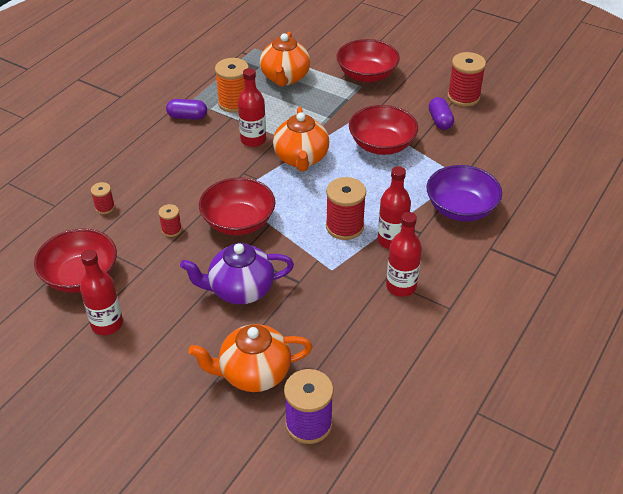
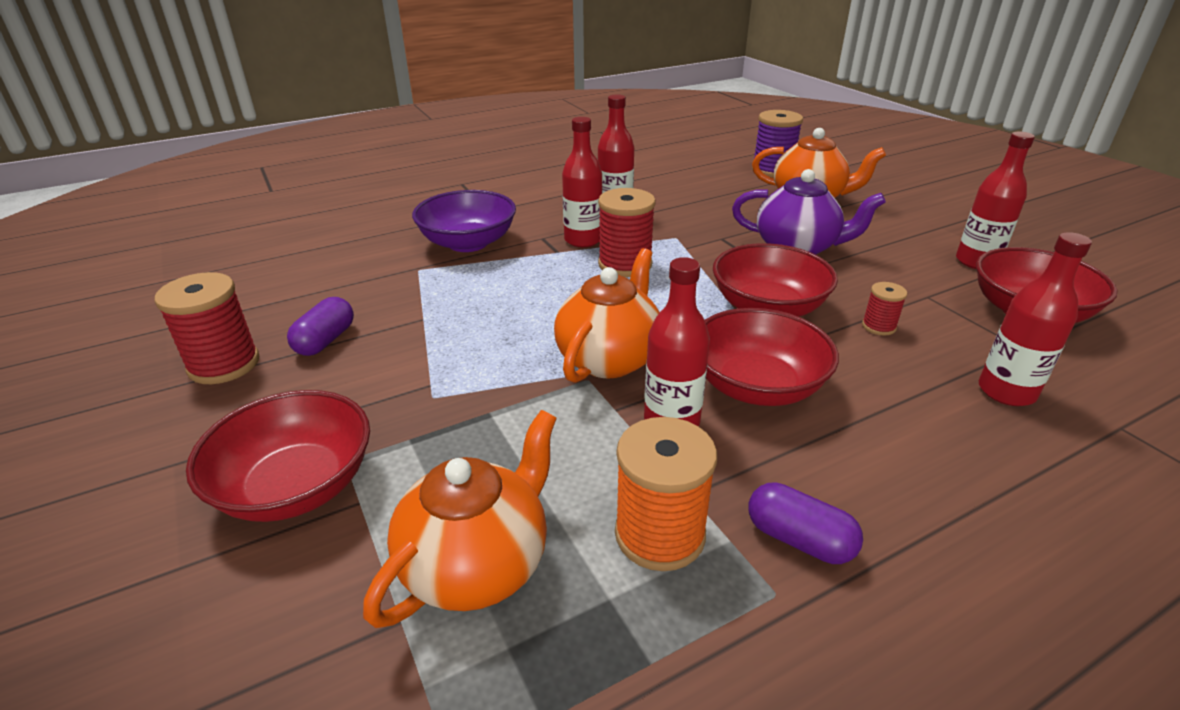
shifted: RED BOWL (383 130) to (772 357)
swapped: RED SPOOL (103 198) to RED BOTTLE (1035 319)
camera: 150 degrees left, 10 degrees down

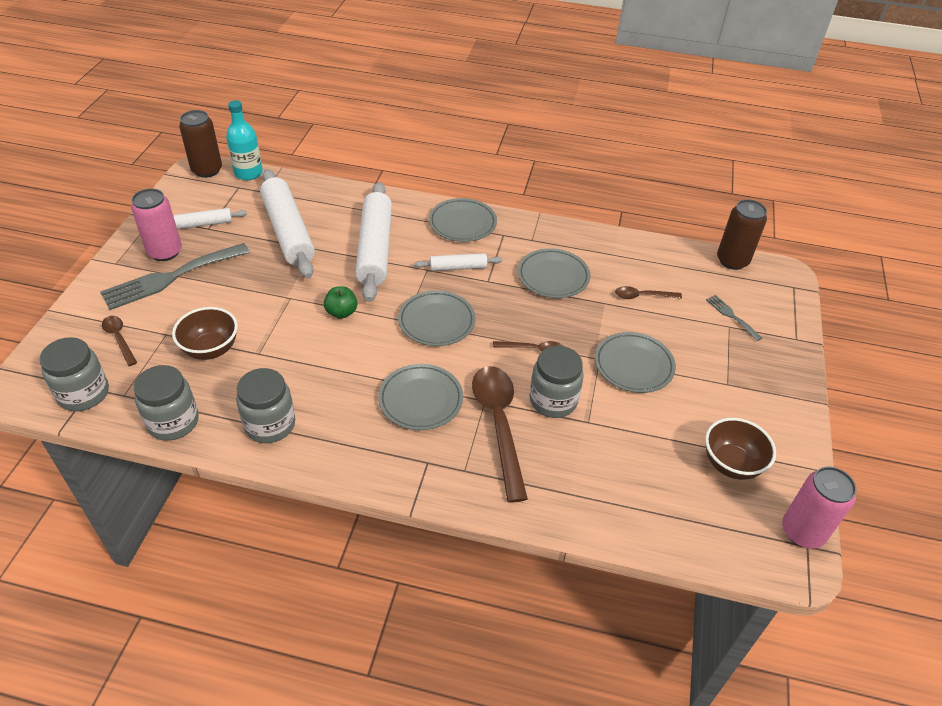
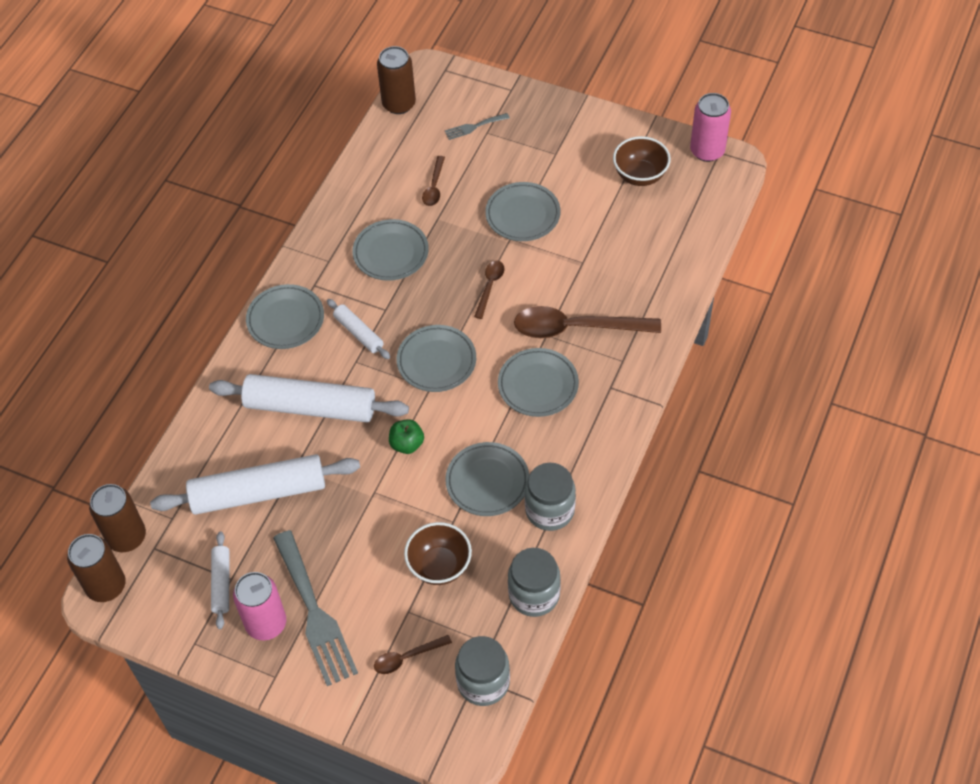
gone: GREY JAR (556 382)
new: GREY PLATE (487 479)
swapped: TURQUOISE BOTTLE (244 140) to BROWN CAN (117 518)
rotated: WHITE ROLLING PIN (458 262) = (358 329) 45 degrees counterclockwise
camera: 75 degrees left, 10 degrees up

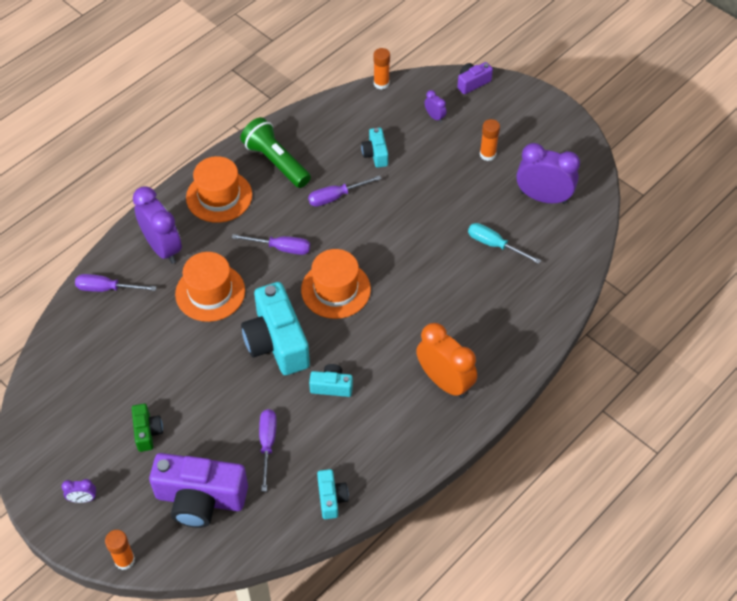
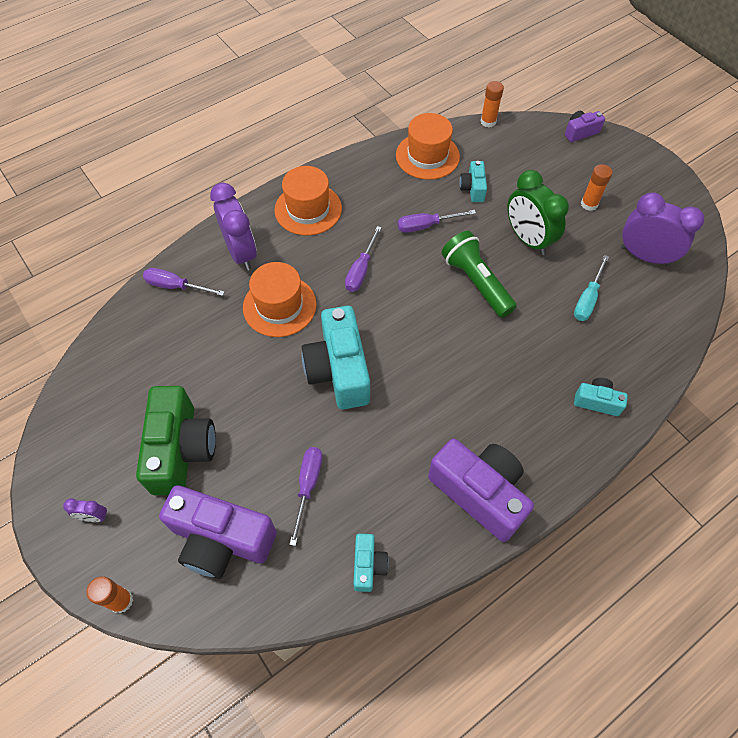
gone: ORANGE CLOCK (446 360); PURPLE CLOCK (435 106)
new: PURPLE CAMERA (481 490); GREEN CLOCK (538 212)
shifted: ORANGE HAT (336 284) to (428 146); GREEN FLASHLIGHT (275 152) to (479 274); TURQUOISE CAMERA (331 380) to (601 397)
rotated: PURPLE SCREWDRIVER (271 244) = (363 259) 90 degrees clockwise; TURQUOISE SCREWDRIVER (504 243) = (591 288) 105 degrees counterclockwise
scaled: GREEN CAMERA (147 428) = (176 440) x2.05
camera: 10 degrees right, 5 degrees up

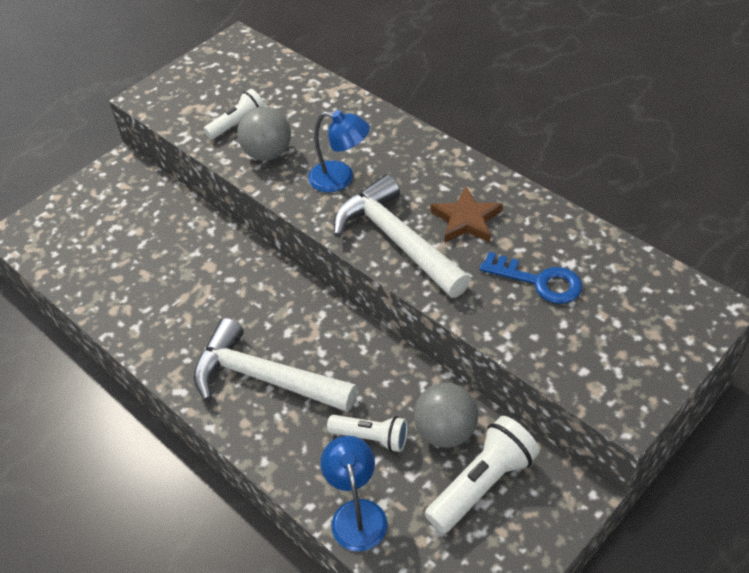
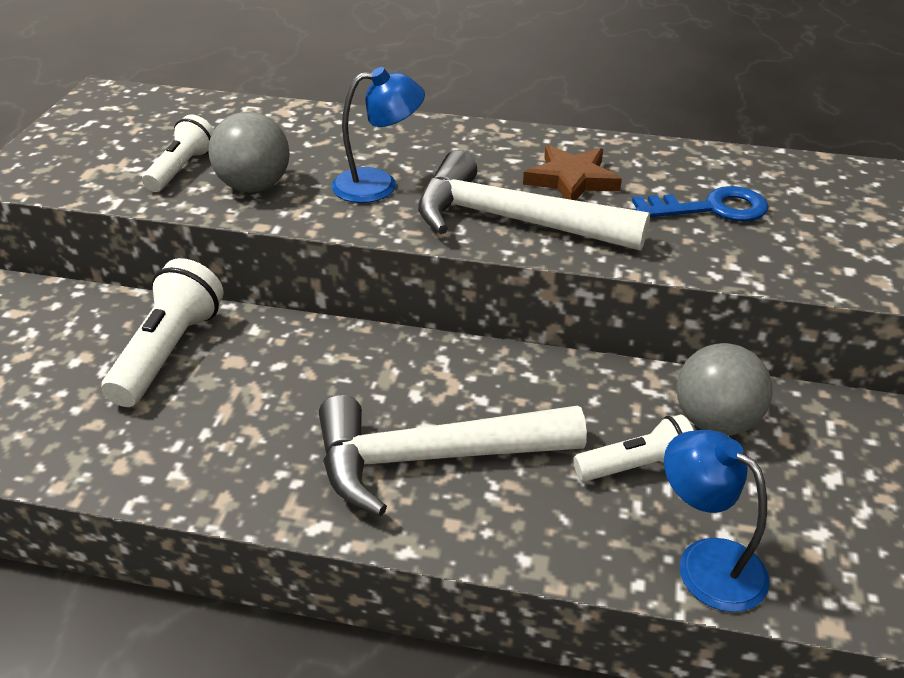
shifted: WHITE FLASHLIGHT (482 474) to (162 332)
camera: 35 degrees left, 10 degrees down

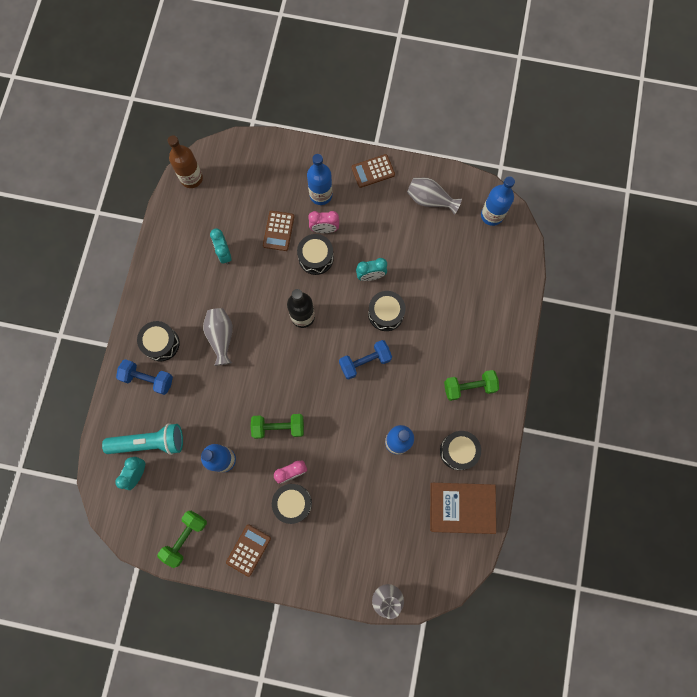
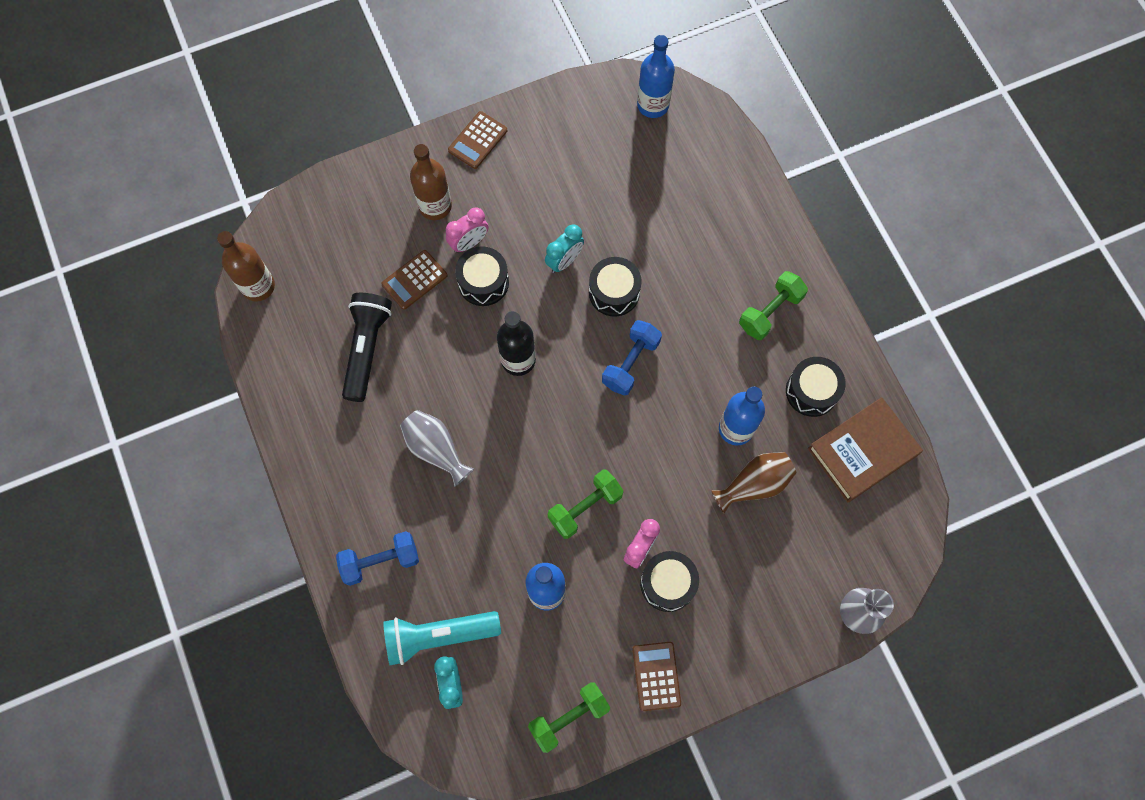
gone: BLACK DRUM (158 341); GREY VASE (434 196)
new: BROWN VASE (754 483)
swapped: TURQUOISE CLOCK (221 246) to BLACK FLASHLIGHT (367 347)
repainted: BLUE BOTTLE (319 179) to BROWN BOTTLE (431 182)
rotated: BROWN CALCULATOR (278 231) = (414 280) 75 degrees clockwise; TURQUOISE FLASHLIGHT (142 439) = (442 638) 150 degrees counterclockwise; GREEN DUMBBELL (182 539) = (569 717) 60 degrees clockwise
camera: 35 degrees left, 5 degrees down

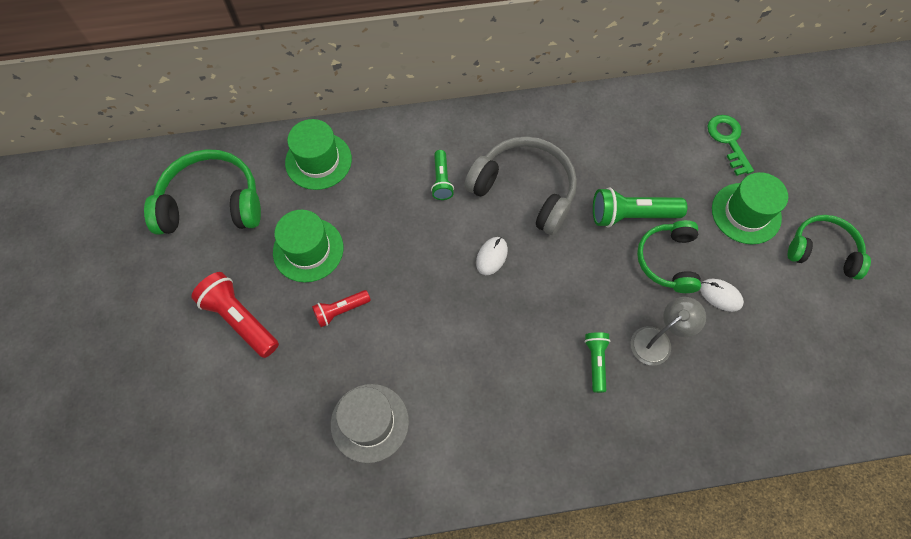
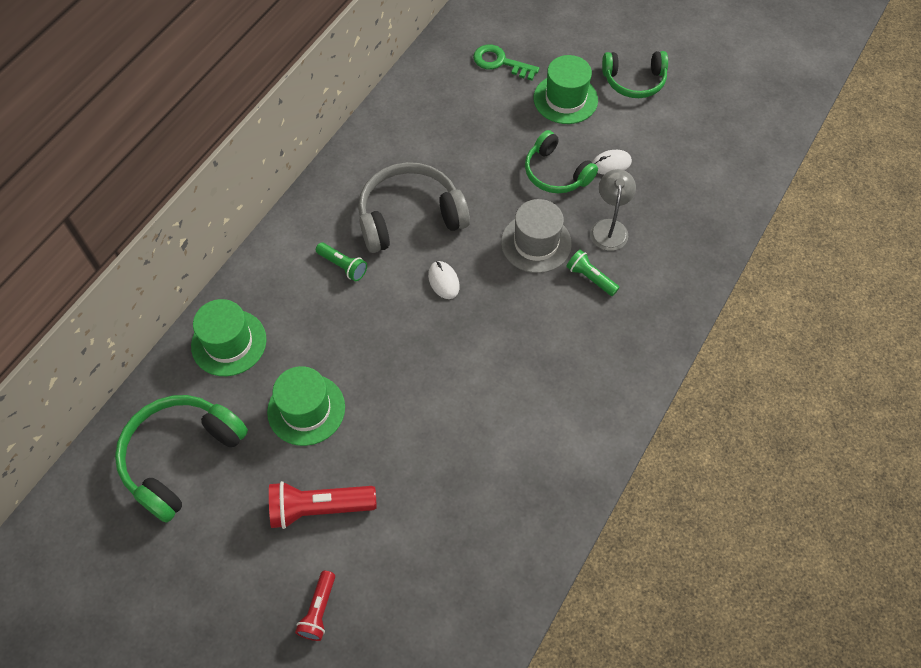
gone: GREEN FLASHLIGHT (640 208)
shifted: RED FLASHLIGHT (341 308) to (315 606); GREY HAT (370 423) to (536 236)
rotated: GREEN HEADPHONES (829 247) = (635 74) 150 degrees counterclockwise
camera: 50 degrees left, 5 degrees down

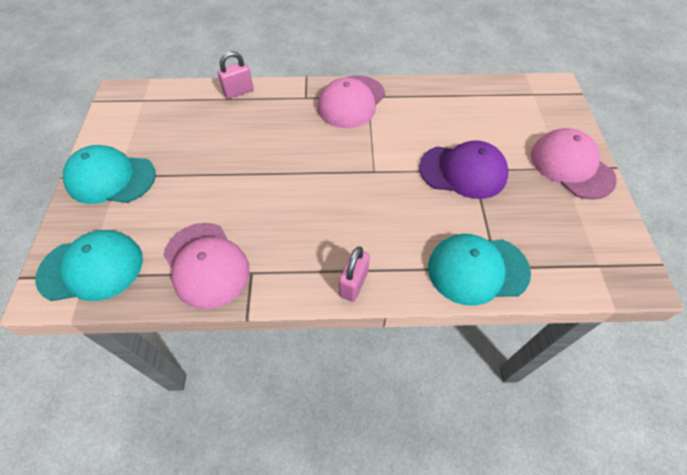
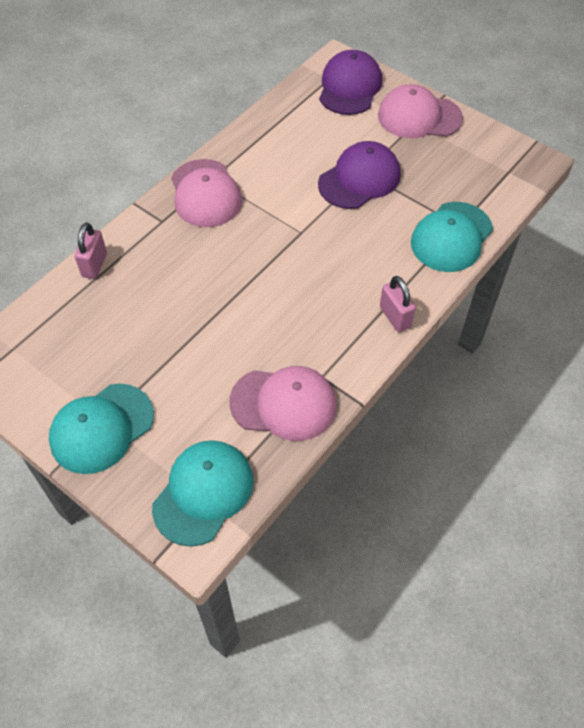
new: PURPLE CAP (350 82)
camera: 50 degrees left, 0 degrees up

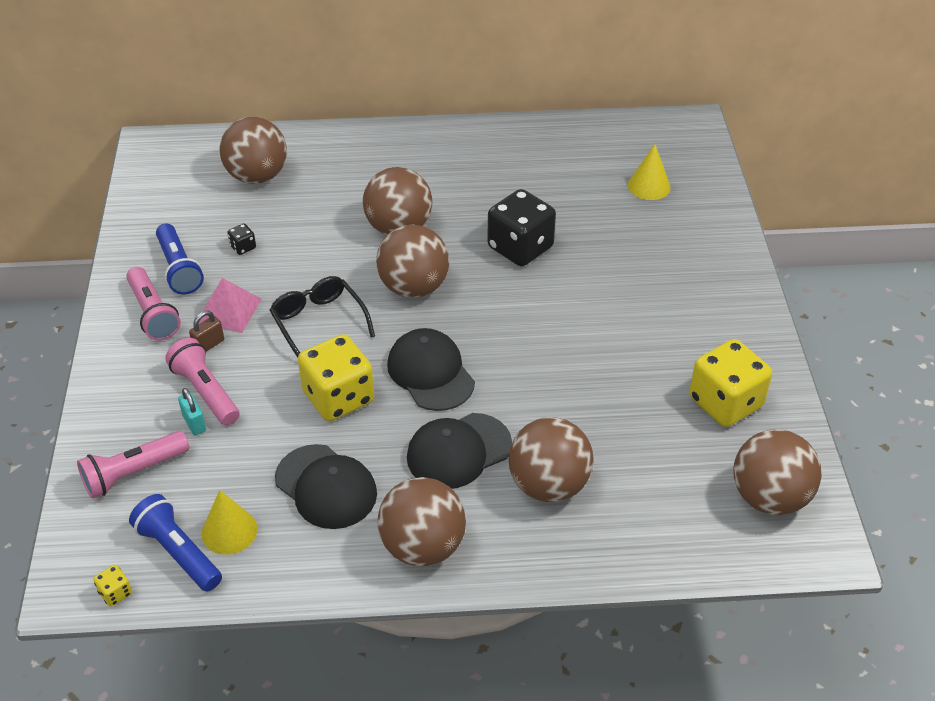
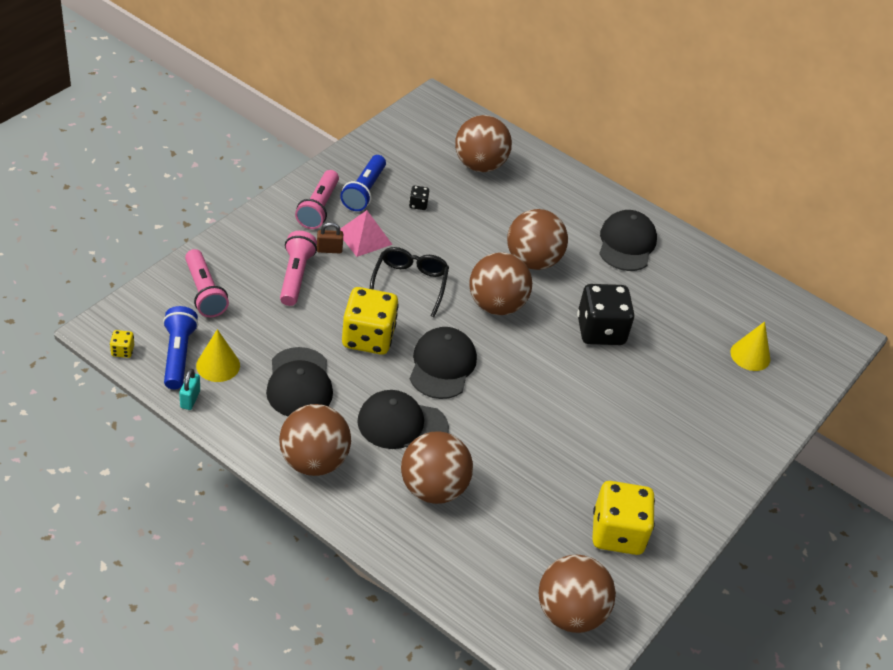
new: BLACK CAP (628 240)
shifted: TURQUOISE PADLOCK (192 411) to (189 389)
rotated: PINK FLASHLIGHT (133 465) = (207 283) 120 degrees counterclockwise
camera: 35 degrees right, 0 degrees up

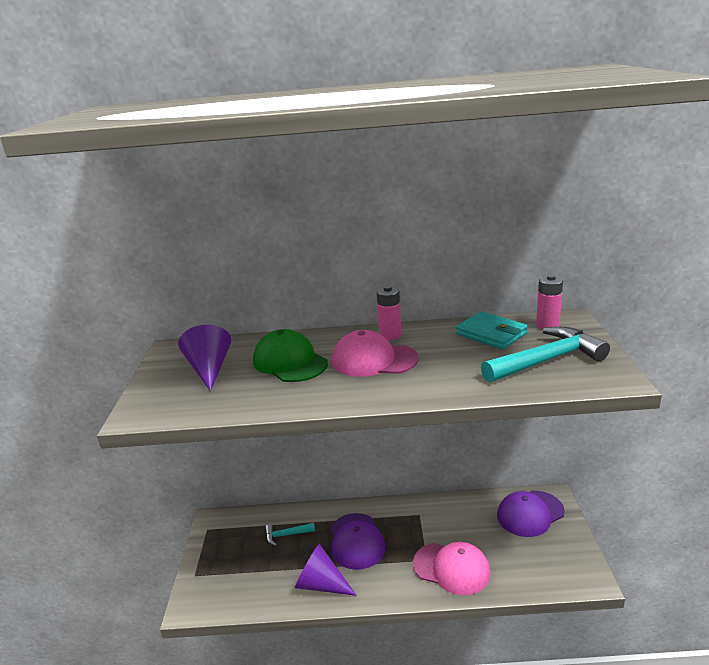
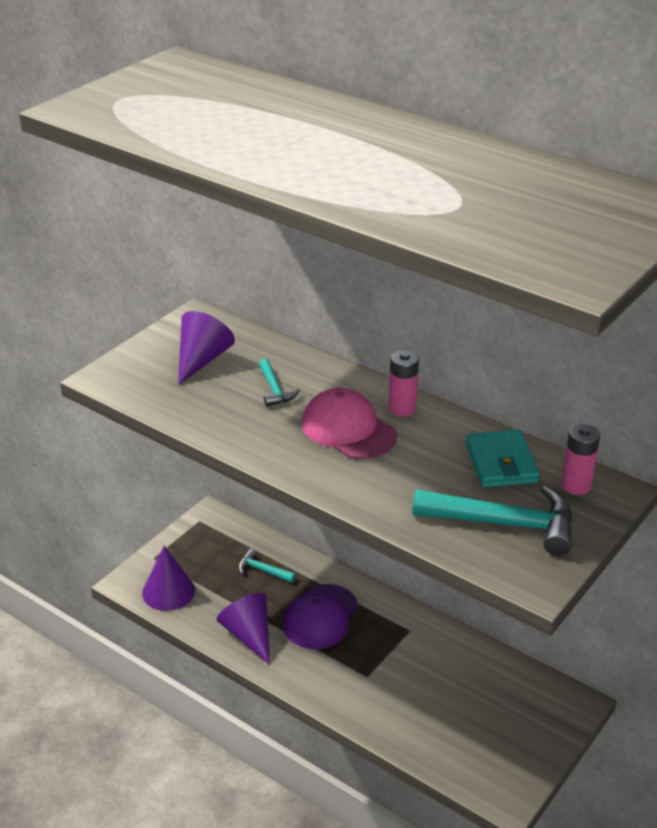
gone: PINK CAP (452 568); PURPLE CAP (531 514)
new: PURPLE CONE (168 578)
swapped: GREEN CAP (290 355) to TURQUOISE HAMMER (279 382)
camera: 35 degrees right, 10 degrees up

